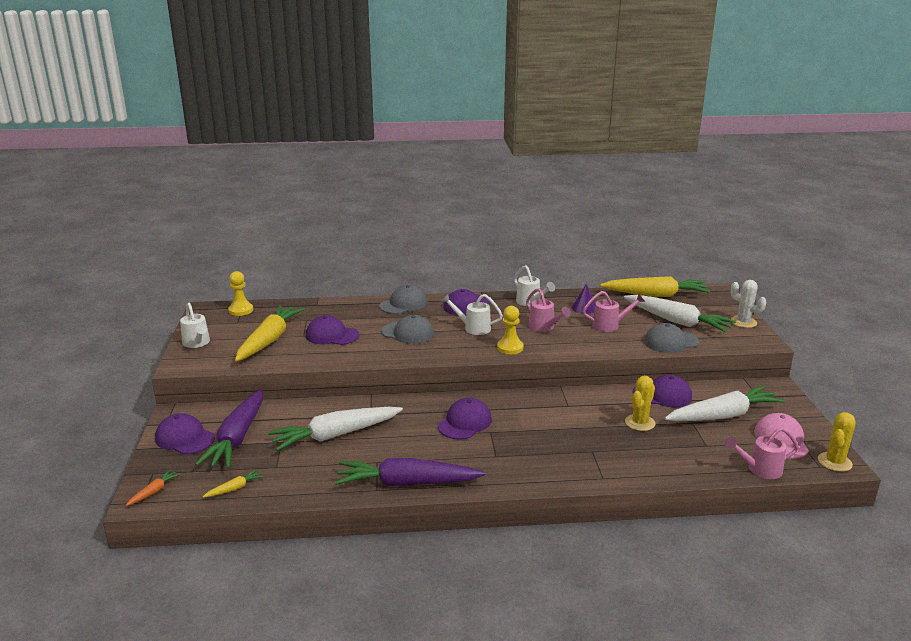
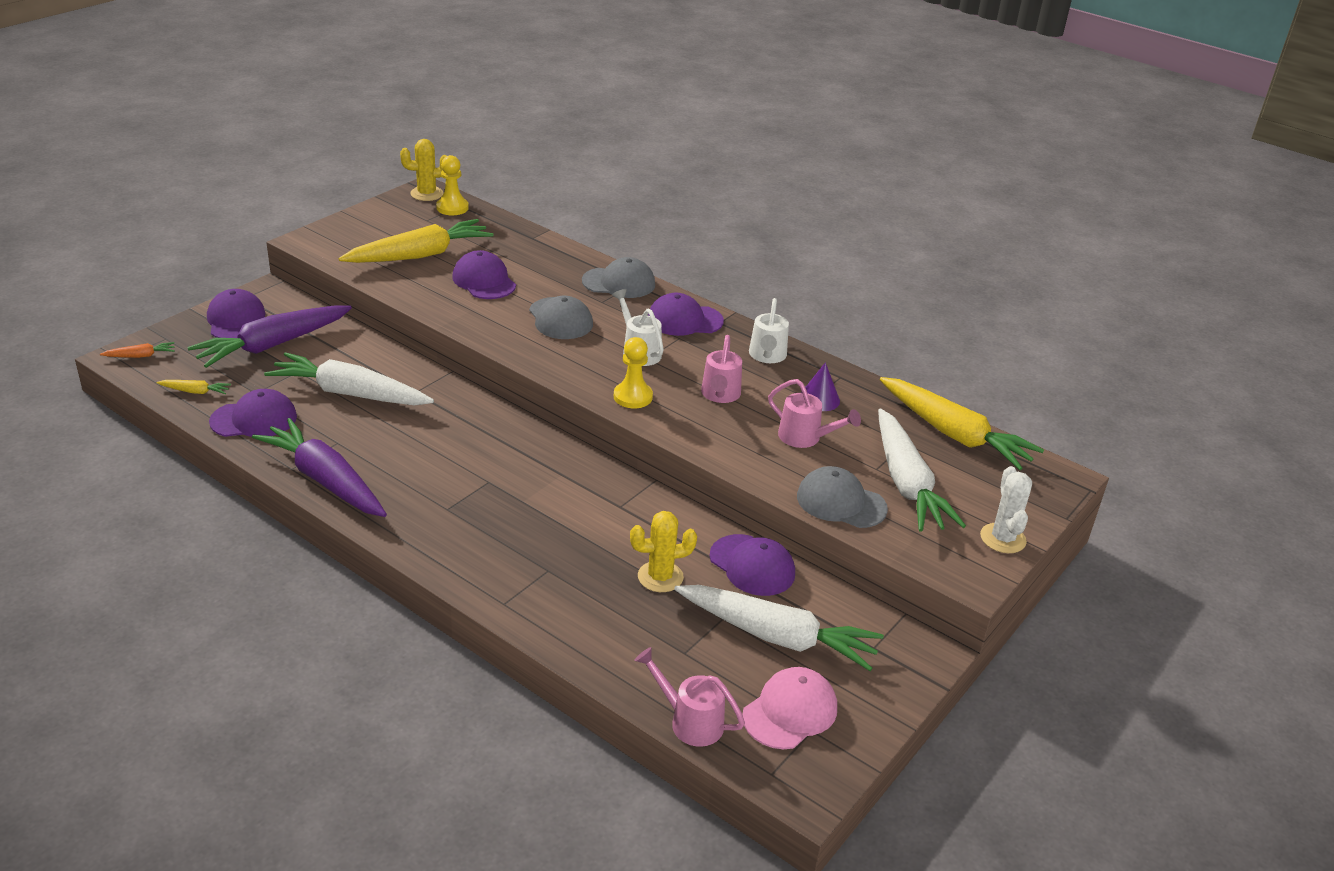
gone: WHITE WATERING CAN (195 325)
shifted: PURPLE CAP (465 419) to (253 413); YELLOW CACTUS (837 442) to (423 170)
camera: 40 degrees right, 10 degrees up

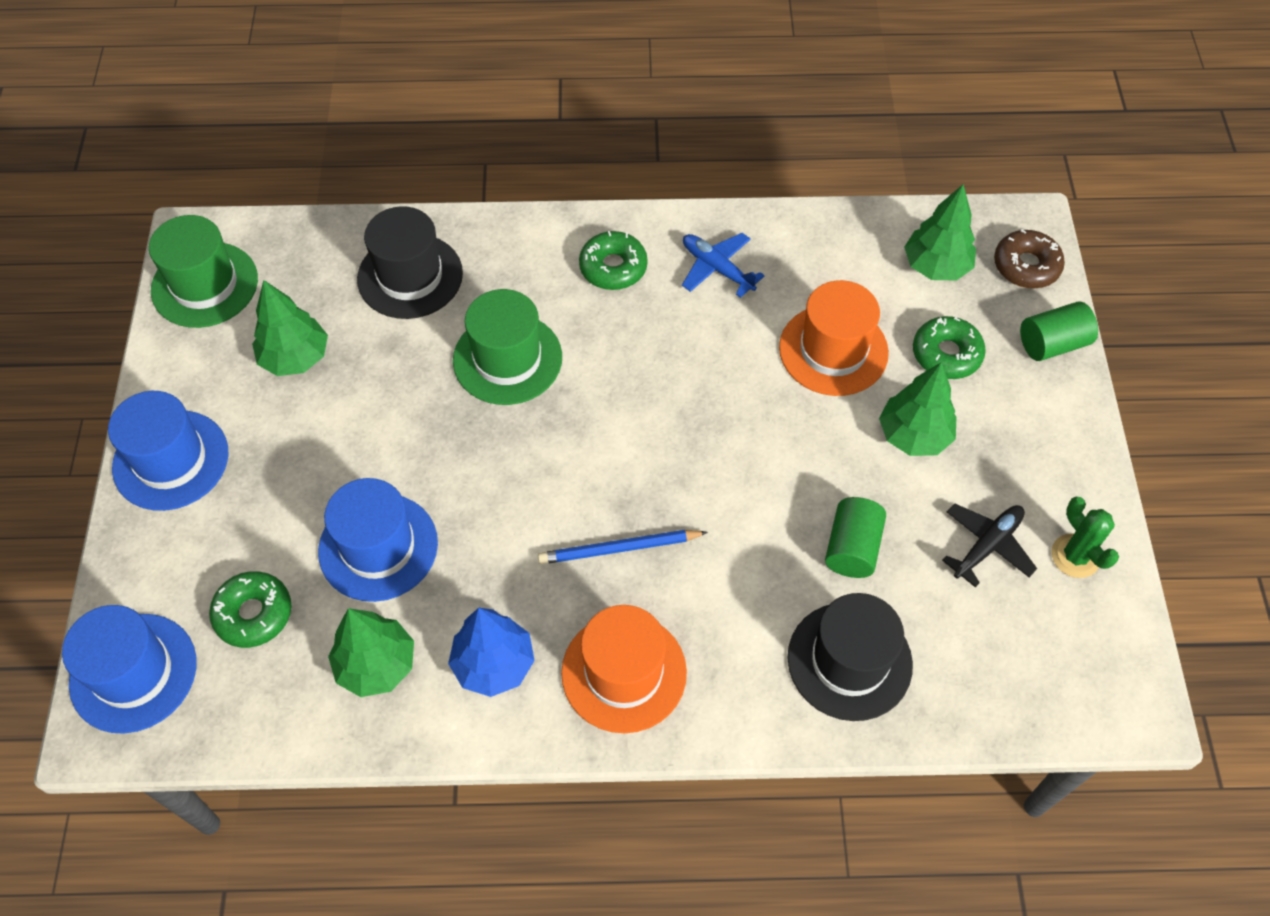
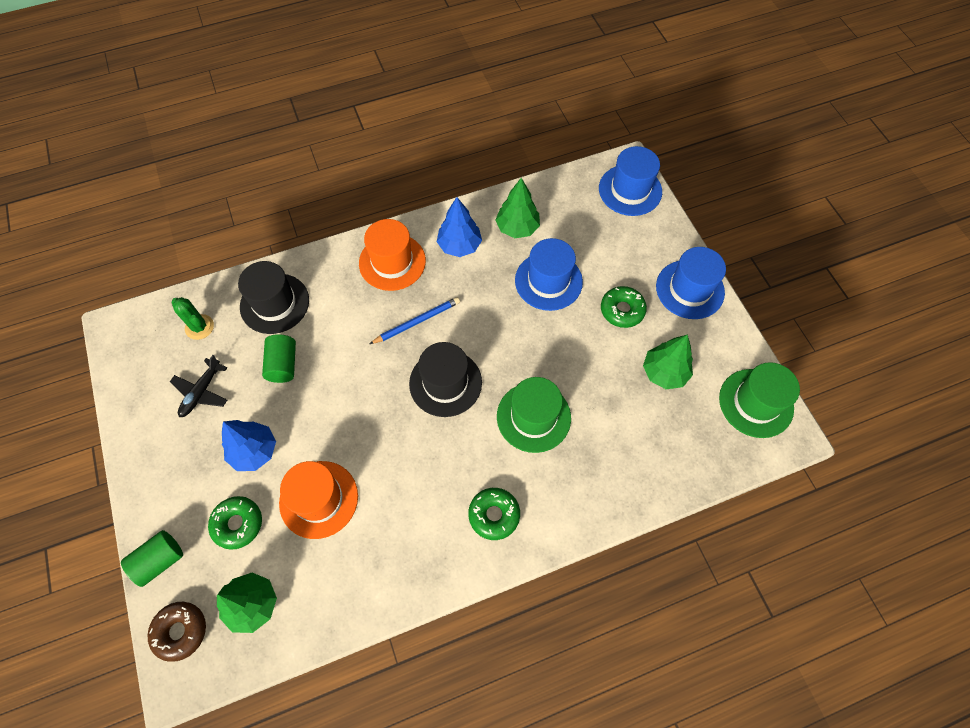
gone: BLUE PLANE (723 265)
shifted: GREEN CACTUS (1085 537) to (192 318); BLACK HAT (410 262) to (445 379); GREEN DONUT (250 609) to (624 307)
repainted: GREEN TREE (917 409) to BLUE TREE (249 445)
camera: 160 degrees right, 5 degrees up

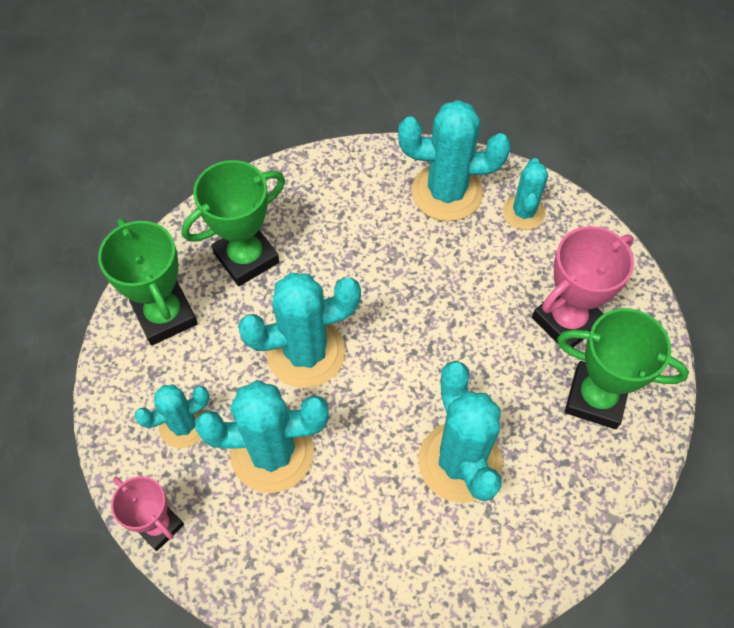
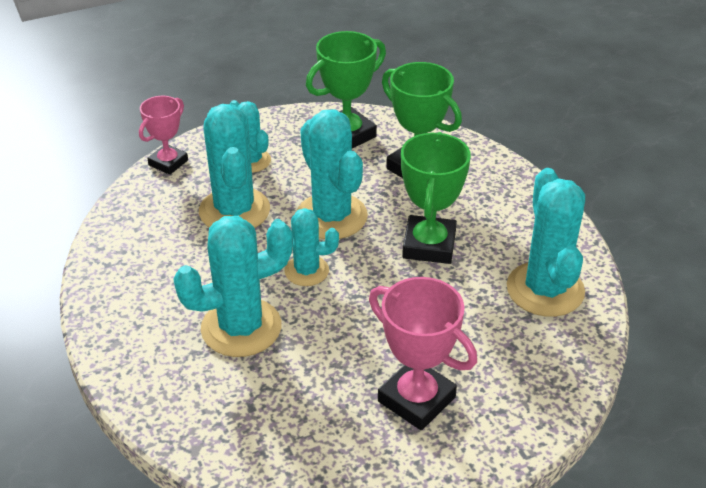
shifted: TURQUOISE CACTUS (525 194) to (305 247); GREEN TROPHY (623 368) to (436 198)
camera: 80 degrees right, 20 degrees down

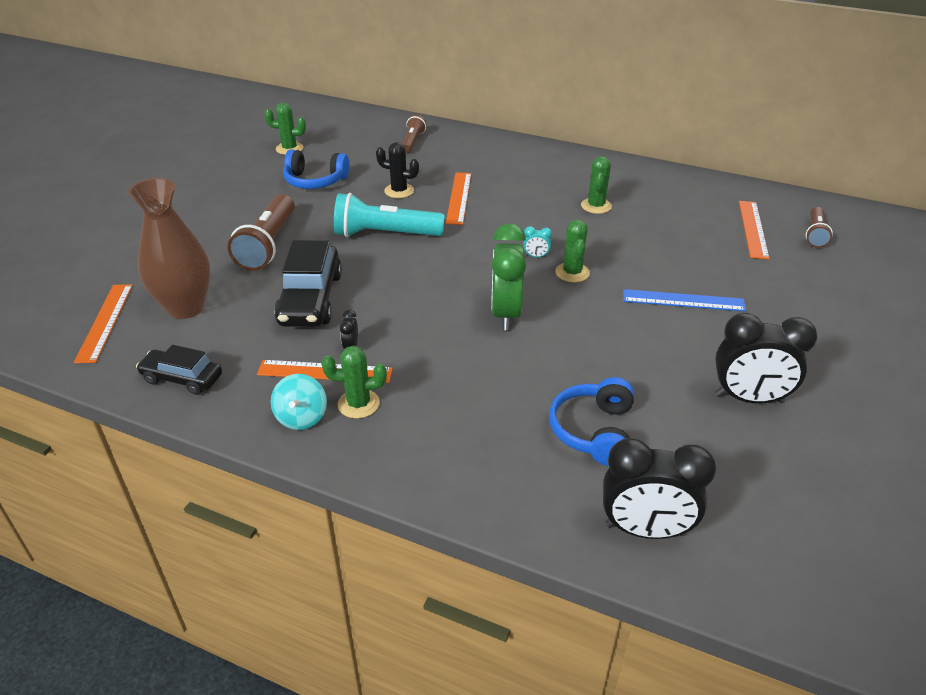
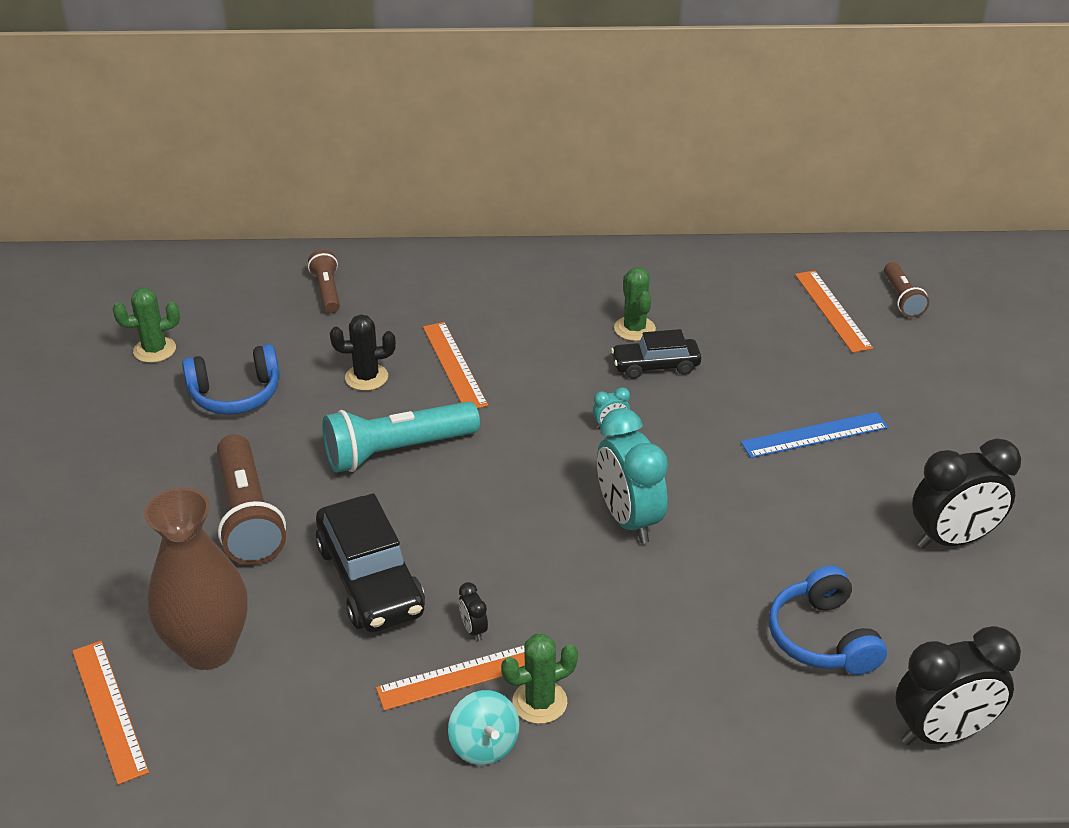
gone: GREEN CACTUS (572 251)
shifted: BLACK CAR (179 370) to (656 354)
repainted: GREEN CLOCK (508 277) to TURQUOISE CLOCK (632 475)
camera: 25 degrees left, 0 degrees up

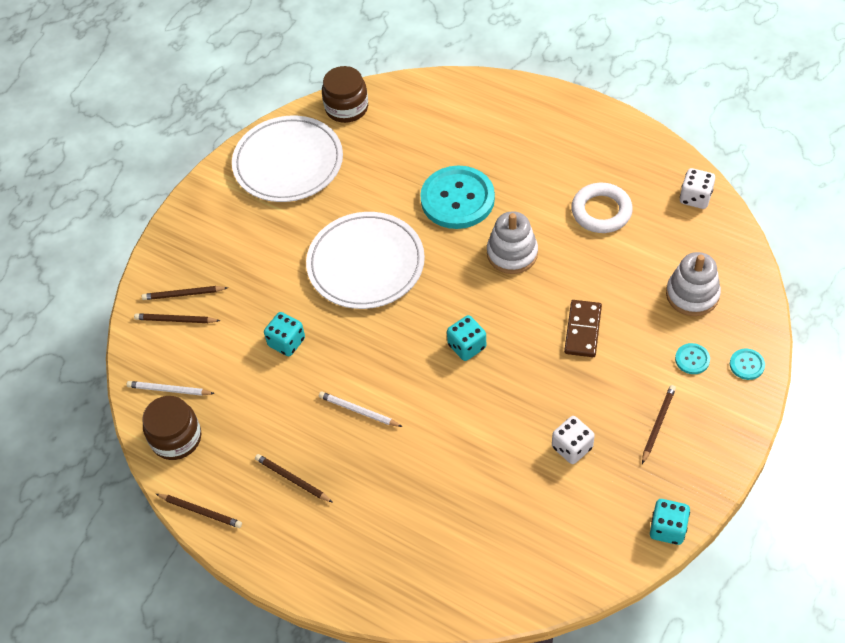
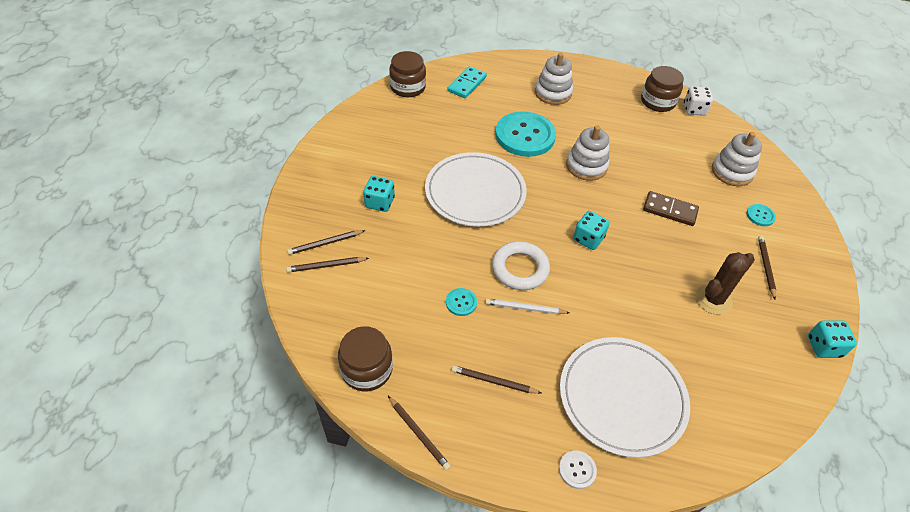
gone: WHITE PENCIL (171 388)
new: TURQUOISE DOMINO (467 82); WHITE STACKING TOY (554 79); WHITE BUTTON (578 469); BROWN JAR (662 89)
shifted: TURQUOISE DICE (284 334) to (379 194); TURQUOISE BUTTON (747 364) to (461 302); WHITE RING (602 208) to (521 265); WHITE PLATE (287 159) to (625 397)
swapped: WHITE DICE (573 440) to BROWN CACTUS (725 283)
rotated: BROWN PENCIL (199 511) = (419 433) 45 degrees clockwise; BROWN DOMINO (583 328) = (671 208) 60 degrees counterclockwise
camera: 25 degrees left, 5 degrees down

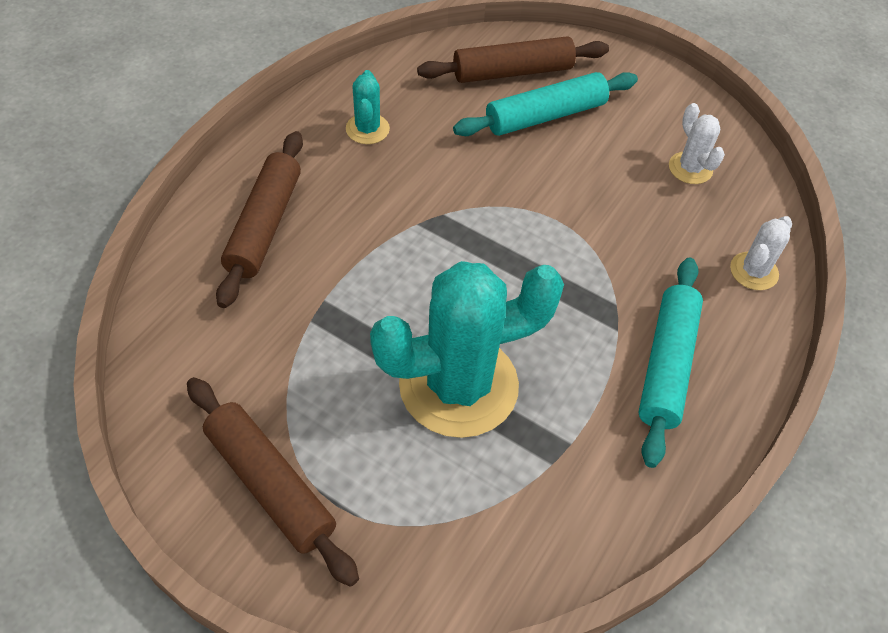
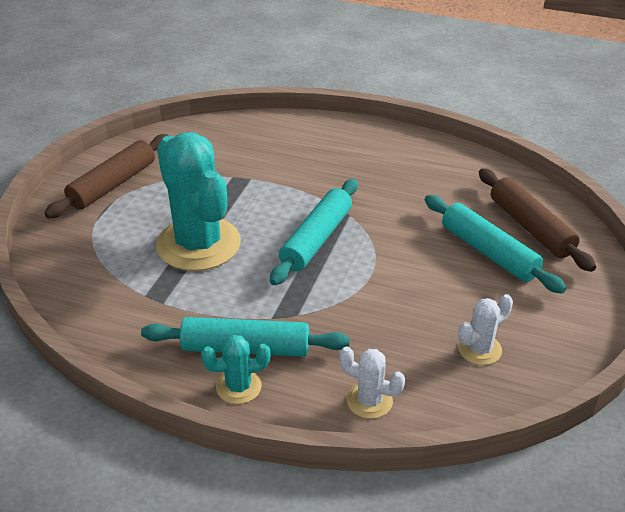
gone: BROWN ROLLING PIN (259 219)
new: TURQUOISE ROLLING PIN (314 232)
shifted: TURQUOISE CACTUS (368 107) to (235 369)
camera: 80 degrees right, 15 degrees down

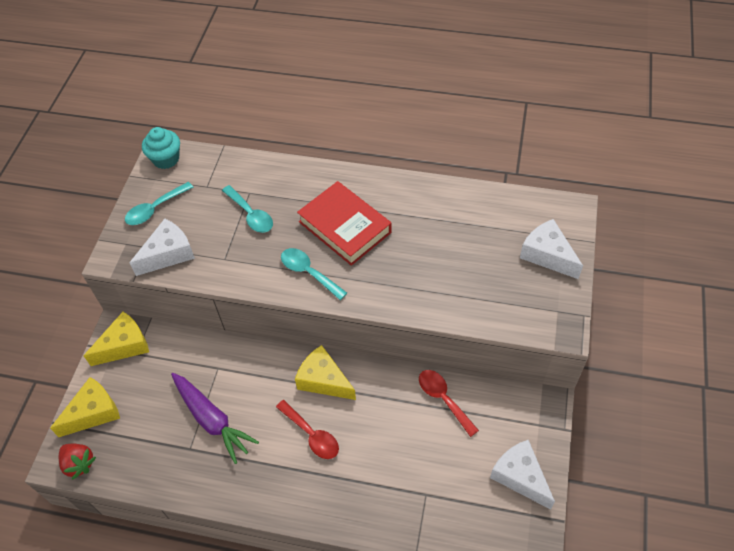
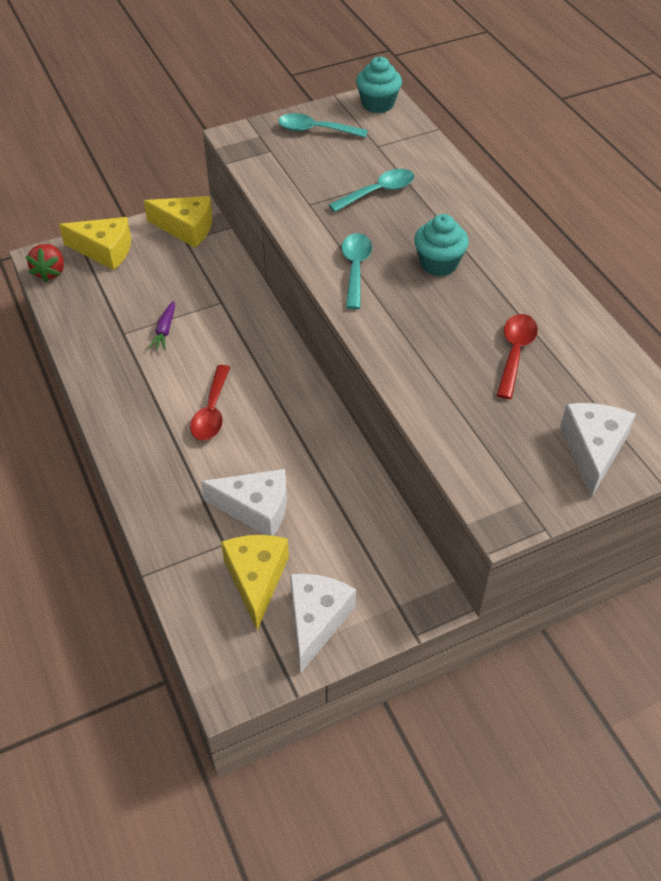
shifted: WHITE CHEESE (162 247) to (244 502); YELLOW CHEESE (325 372) to (255 582); RED SPOON (449 403) to (517 356)
swapped: RED BOOK (344 223) to TURQUOISE CUPCAKE (441 245)
rotated: TURQUOISE SPOON (247 209) = (371 190) 135 degrees counterclockwise
scaled: PURPLE CARROT (215 418) = (161 325) x0.48
camera: 50 degrees right, 5 degrees down

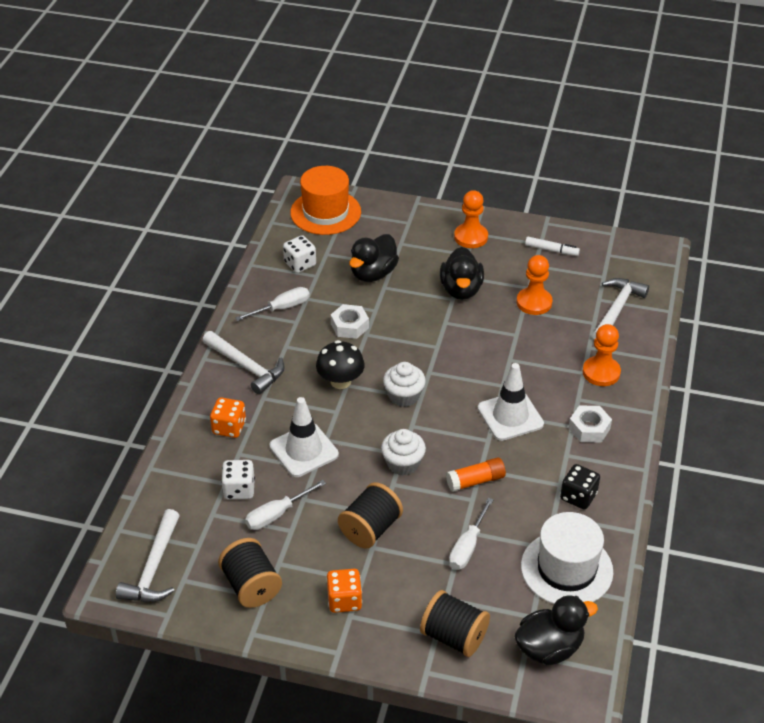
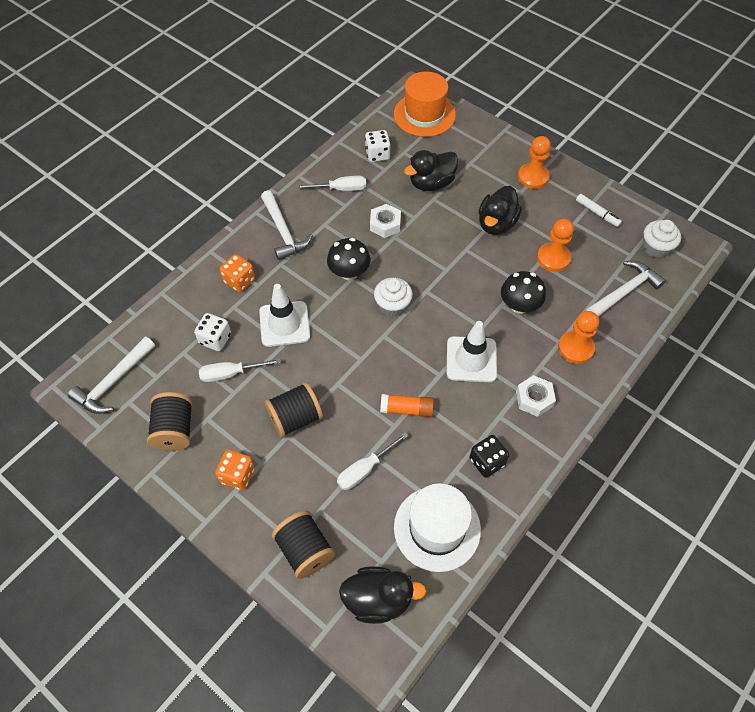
new: BLACK MUSHROOM (523 292)
shifted: WHITE CUPCAKE (403 452) to (662 239)
camera: 25 degrees right, 15 degrees up

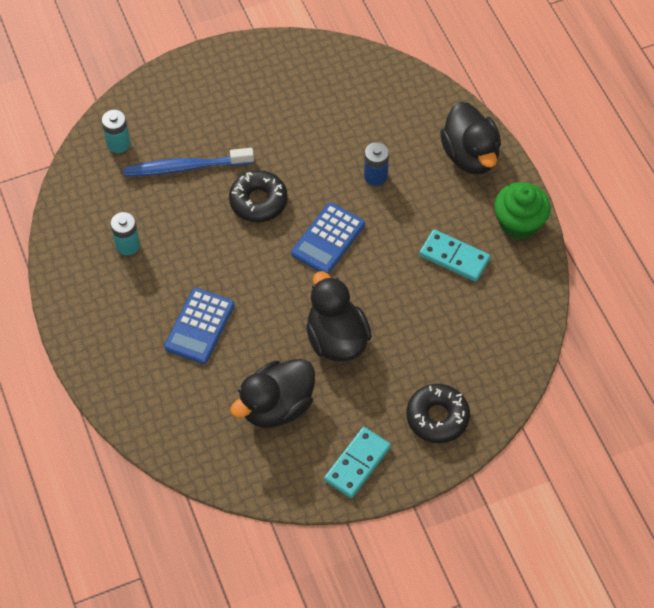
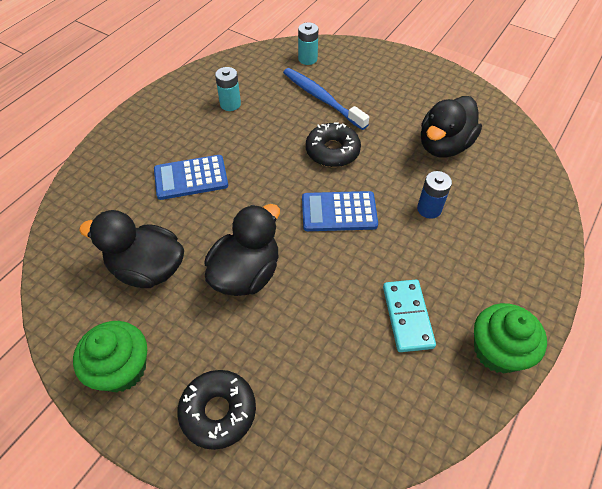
shifted: BLACK DUCK (470 138) to (451 127)
swapped: TURQUOISE DOMINO (357 462) to GREEN CUPCAKE (110 356)
camera: 55 degrees right, 5 degrees down

